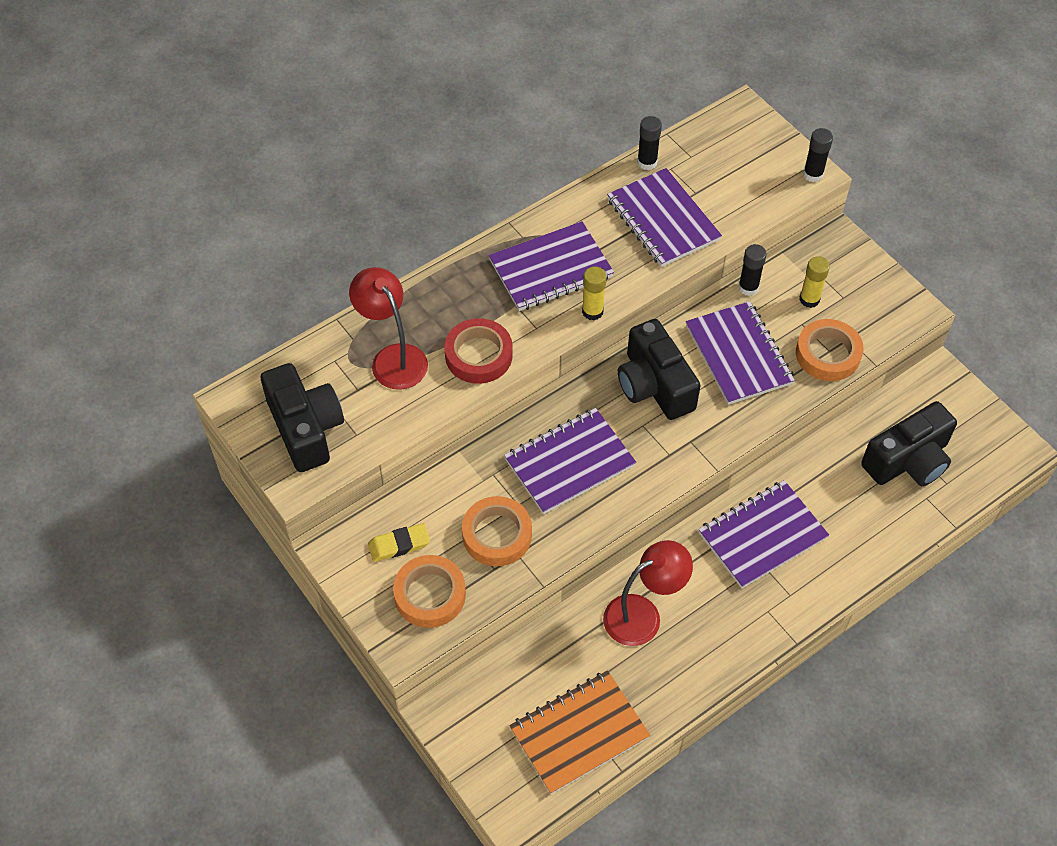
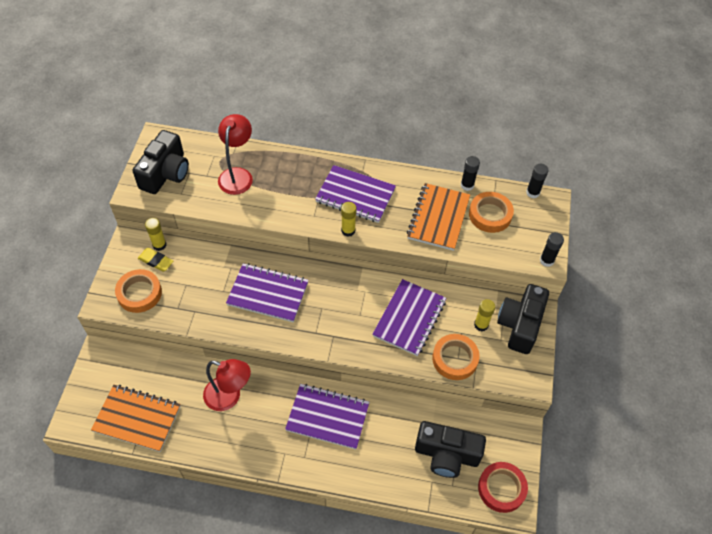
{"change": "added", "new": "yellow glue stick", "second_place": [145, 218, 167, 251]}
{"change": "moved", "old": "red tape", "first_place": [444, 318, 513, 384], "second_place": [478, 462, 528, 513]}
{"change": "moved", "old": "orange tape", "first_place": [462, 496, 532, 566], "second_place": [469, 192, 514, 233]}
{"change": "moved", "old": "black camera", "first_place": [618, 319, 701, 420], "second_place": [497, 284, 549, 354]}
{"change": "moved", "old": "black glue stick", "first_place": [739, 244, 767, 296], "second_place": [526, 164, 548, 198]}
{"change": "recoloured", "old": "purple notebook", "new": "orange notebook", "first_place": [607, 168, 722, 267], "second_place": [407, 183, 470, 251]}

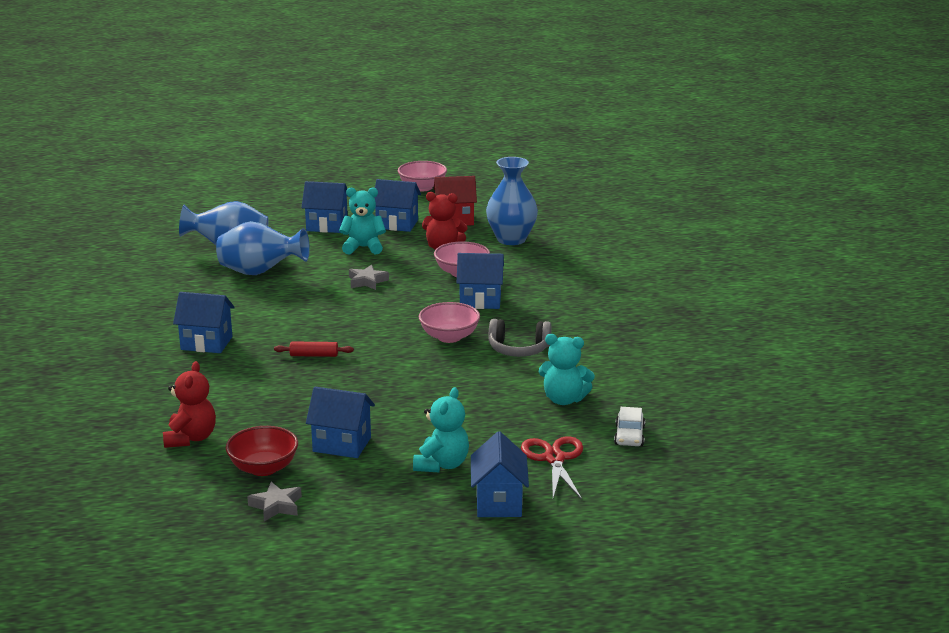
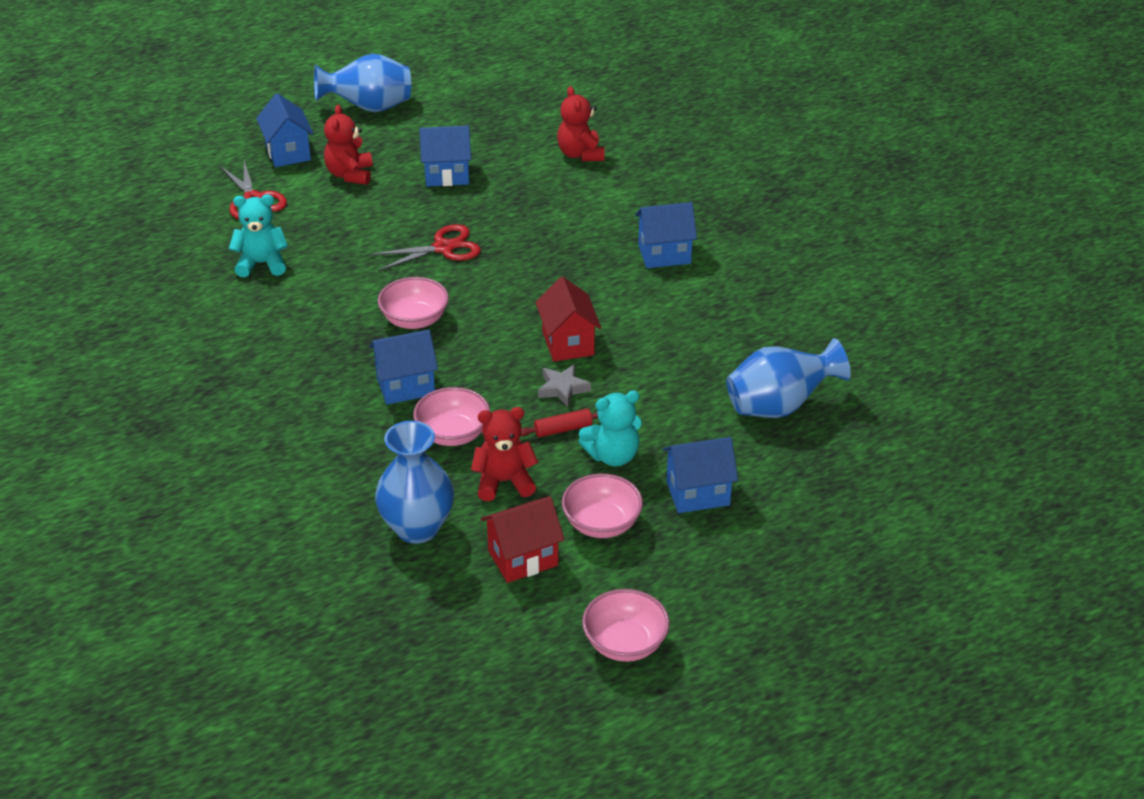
{"change": "removed", "old": "red bowl", "first_place": [226, 426, 298, 476]}
{"change": "removed", "old": "grey star", "first_place": [247, 482, 302, 521]}
{"change": "removed", "old": "grey headphones", "first_place": [489, 319, 551, 357]}
{"change": "removed", "old": "white car", "first_place": [614, 407, 645, 446]}
{"change": "added", "new": "red scissors", "second_place": [370, 224, 481, 271]}
{"change": "added", "new": "red house", "second_place": [535, 277, 601, 361]}
{"change": "moved", "old": "blue vase", "first_place": [216, 221, 310, 275], "second_place": [314, 54, 411, 112]}
{"change": "moved", "old": "red rolling pin", "first_place": [274, 342, 354, 357], "second_place": [520, 409, 598, 438]}
{"change": "replaced", "old": "blue house", "new": "pink bowl", "first_place": [374, 179, 421, 232], "second_place": [562, 474, 643, 538]}
{"change": "recoloured", "old": "turquoise teddy bear", "new": "red teddy bear", "first_place": [413, 387, 469, 472], "second_place": [324, 105, 373, 185]}

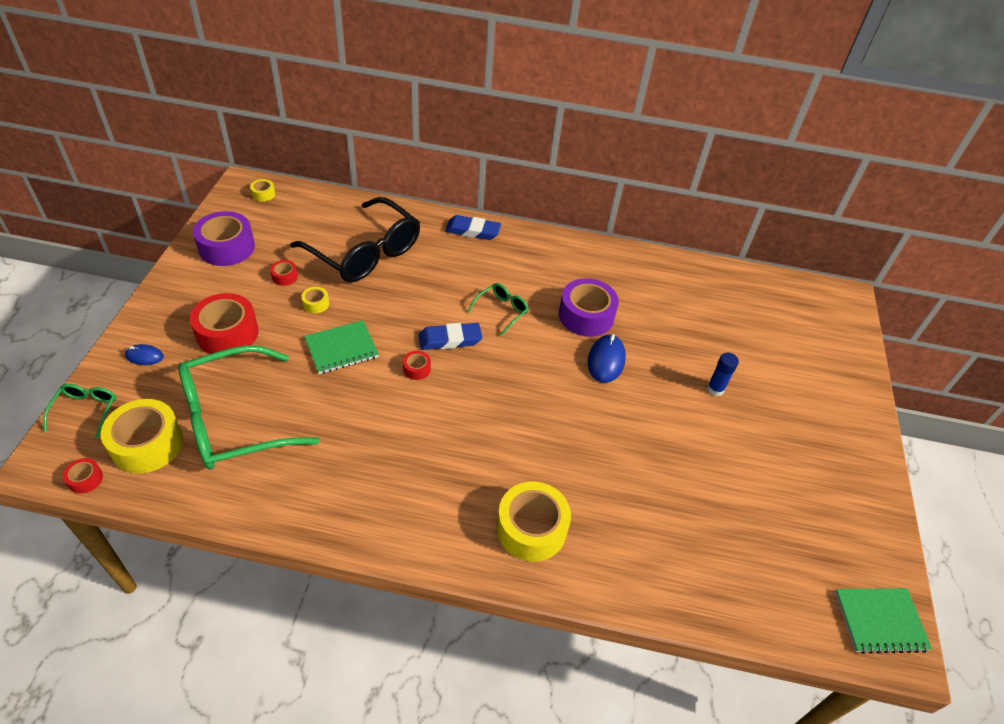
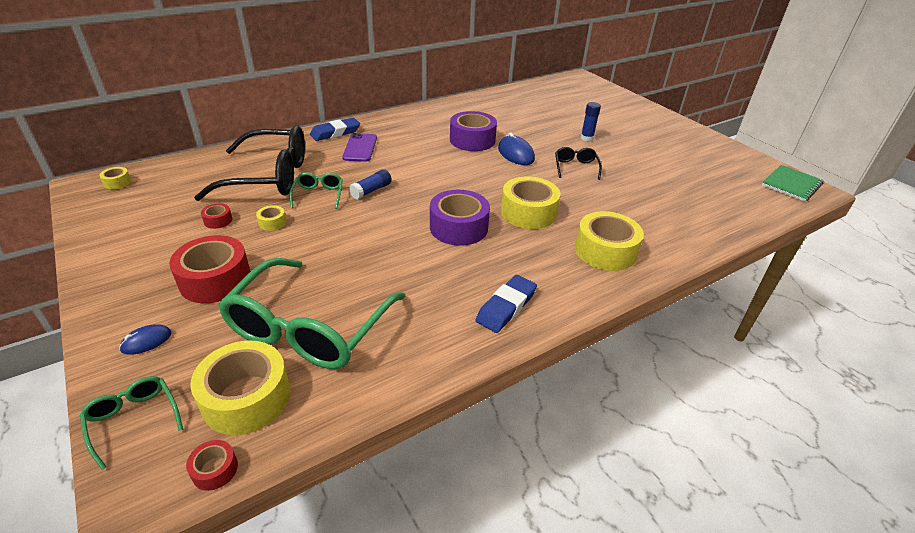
{"change": "removed", "old": "green notebook", "first_place": [304, 320, 379, 374]}
{"change": "removed", "old": "red tape", "first_place": [403, 351, 431, 380]}
{"change": "added", "new": "purple phone", "second_place": [342, 133, 377, 162]}
{"change": "added", "new": "blue glue stick", "second_place": [349, 169, 392, 199]}
{"change": "added", "new": "yellow tape", "second_place": [501, 176, 560, 229]}
{"change": "added", "new": "black glasses", "second_place": [555, 147, 602, 180]}
{"change": "moved", "old": "purple tape", "first_place": [193, 211, 255, 266], "second_place": [430, 190, 490, 246]}
{"change": "moved", "old": "blue eraser", "first_place": [418, 323, 482, 350], "second_place": [476, 275, 537, 333]}
{"change": "moved", "old": "green glasses", "first_place": [468, 283, 528, 336], "second_place": [289, 172, 343, 209]}

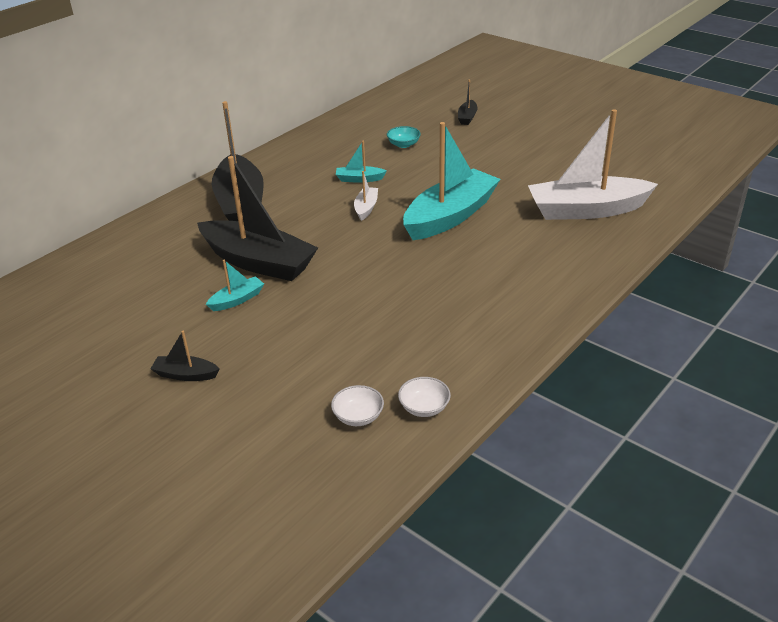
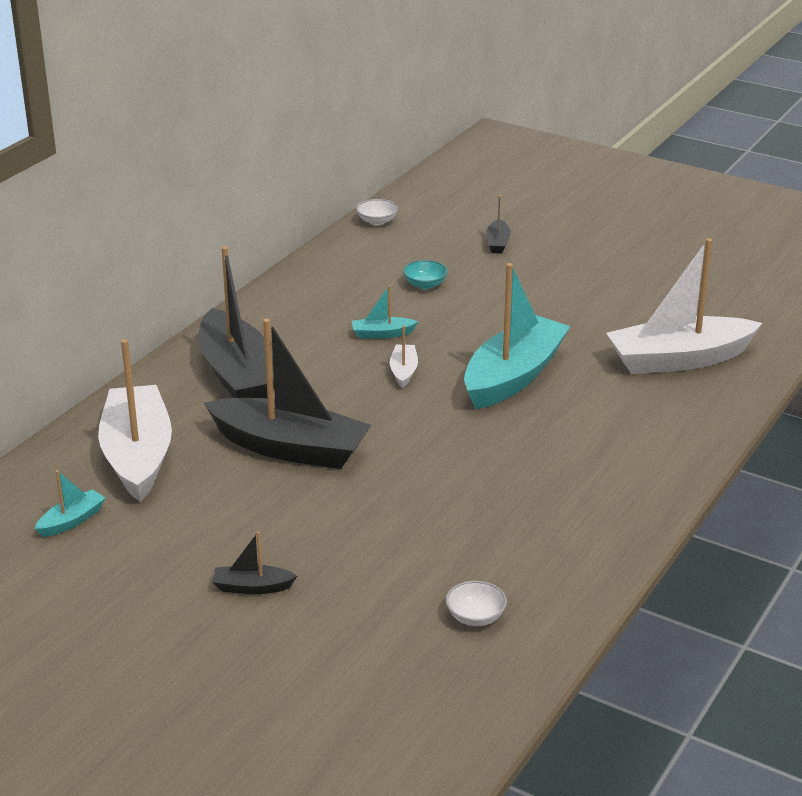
{"change": "added", "new": "white boat", "second_place": [98, 339, 172, 502]}
{"change": "moved", "old": "turquoise boat", "first_place": [206, 260, 264, 311], "second_place": [35, 470, 106, 537]}
{"change": "moved", "old": "white bowl", "first_place": [398, 377, 451, 417], "second_place": [356, 199, 398, 225]}

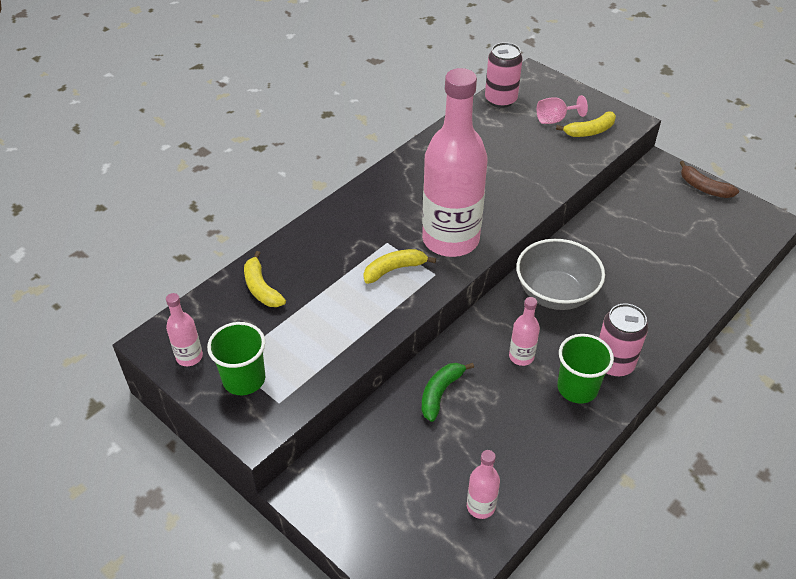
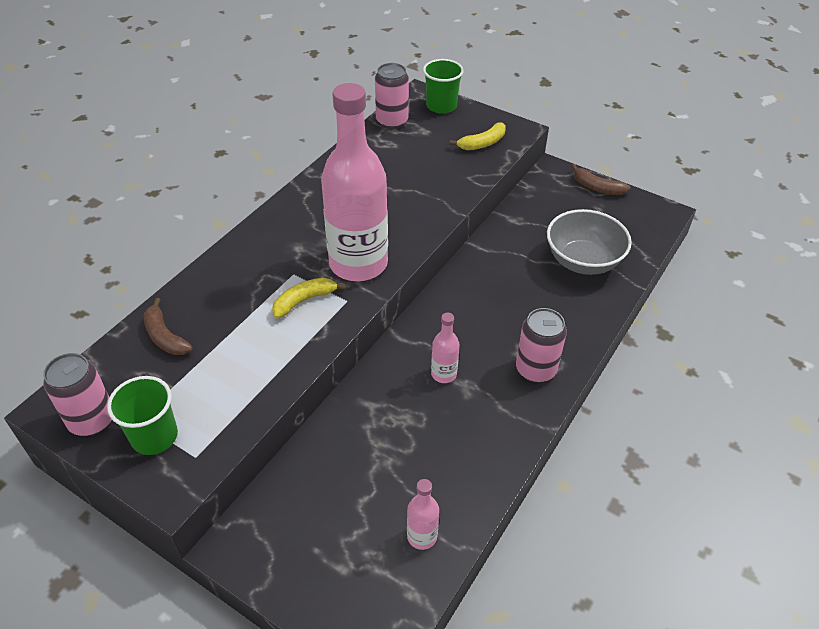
{"change": "removed", "old": "green banana", "first_place": [422, 363, 474, 422]}
{"change": "removed", "old": "pink goblet", "first_place": [537, 95, 588, 124]}
{"change": "moved", "old": "grey bowl", "first_place": [516, 239, 605, 310], "second_place": [547, 209, 632, 275]}
{"change": "moved", "old": "green cup", "first_place": [557, 334, 614, 404], "second_place": [423, 59, 464, 114]}
{"change": "replaced", "old": "pink bottle", "new": "pink can", "first_place": [166, 293, 203, 366], "second_place": [43, 353, 112, 436]}
{"change": "recoloured", "old": "yellow banana", "new": "brown banana", "first_place": [244, 251, 286, 307], "second_place": [144, 298, 193, 355]}

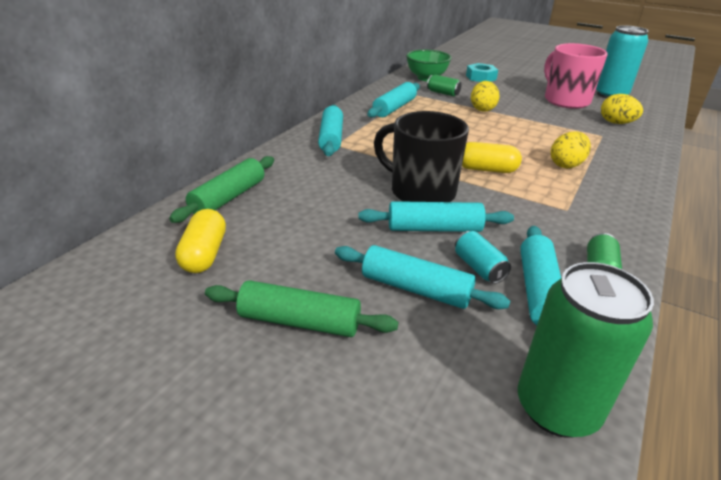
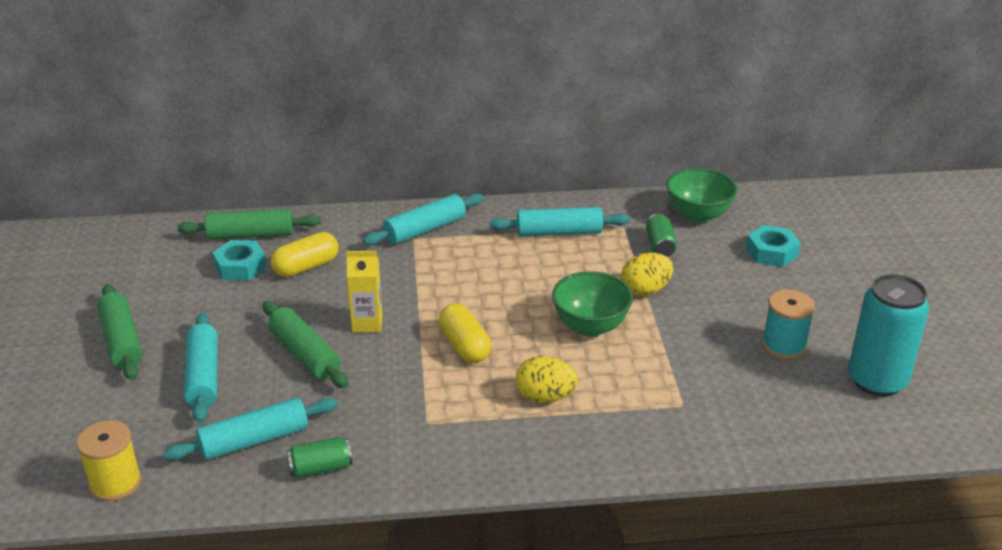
{"change": "removed", "old": "turquoise can", "first_place": [455, 231, 511, 284]}
{"change": "removed", "old": "yellow egg", "first_place": [601, 94, 643, 124]}
{"change": "added", "new": "turquoise nut", "second_place": [212, 240, 267, 281]}
{"change": "added", "new": "green bowl", "second_place": [552, 271, 633, 337]}
{"change": "moved", "old": "yellow capsule", "first_place": [175, 209, 226, 273], "second_place": [271, 232, 338, 277]}
{"change": "replaced", "old": "black mug", "new": "yellow carton", "first_place": [374, 111, 469, 202], "second_place": [346, 251, 383, 332]}
{"change": "replaced", "old": "green can", "new": "yellow spool", "first_place": [518, 262, 654, 438], "second_place": [76, 420, 142, 502]}
{"change": "replaced", "old": "pink mug", "new": "turquoise spool", "first_place": [544, 43, 608, 109], "second_place": [762, 289, 815, 359]}
{"change": "recoloured", "old": "turquoise rolling pin", "new": "green rolling pin", "first_place": [358, 201, 514, 232], "second_place": [263, 301, 348, 388]}

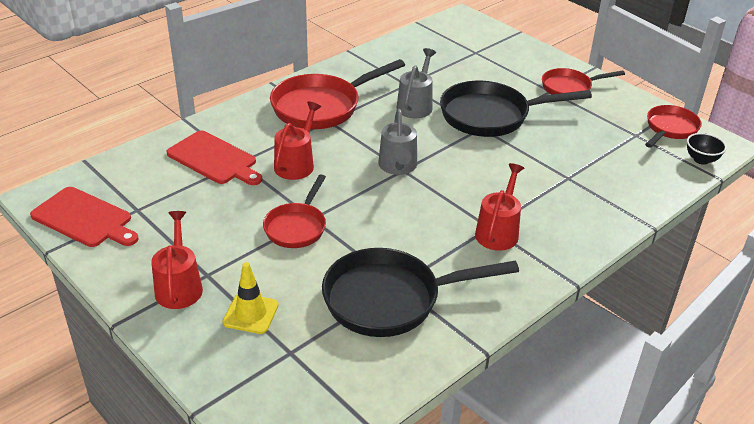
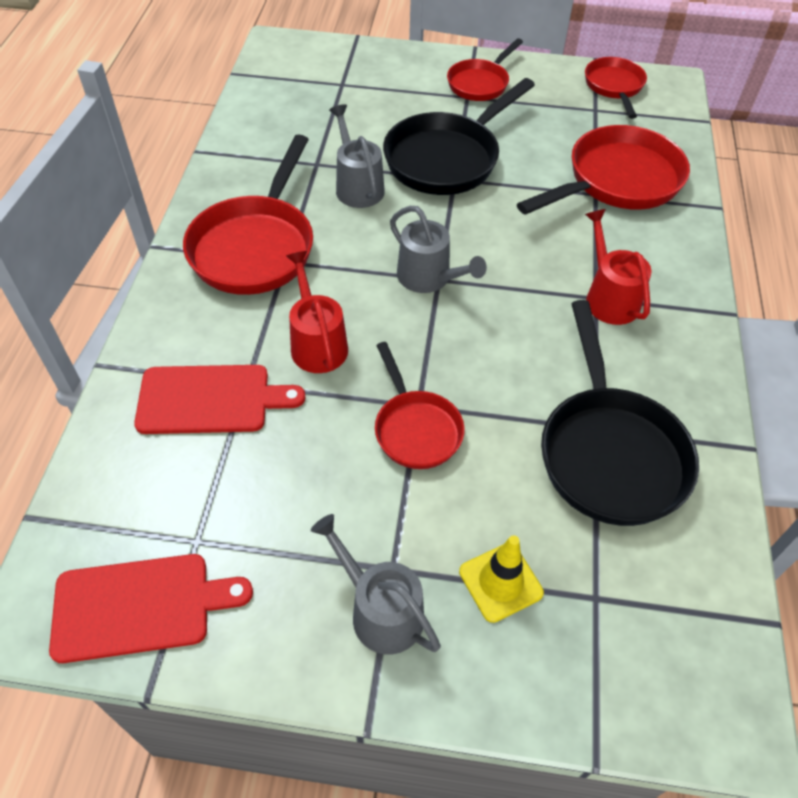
{"change": "removed", "old": "black bowl", "first_place": [687, 133, 727, 165]}
{"change": "added", "new": "red pan", "second_place": [517, 125, 690, 215]}
{"change": "recoloured", "old": "red watering can", "new": "grey watering can", "first_place": [151, 211, 203, 309], "second_place": [311, 514, 441, 654]}
{"change": "turned", "old": "black pan", "first_place": [322, 248, 519, 337], "second_place": [541, 300, 699, 526], "degrees": -45}

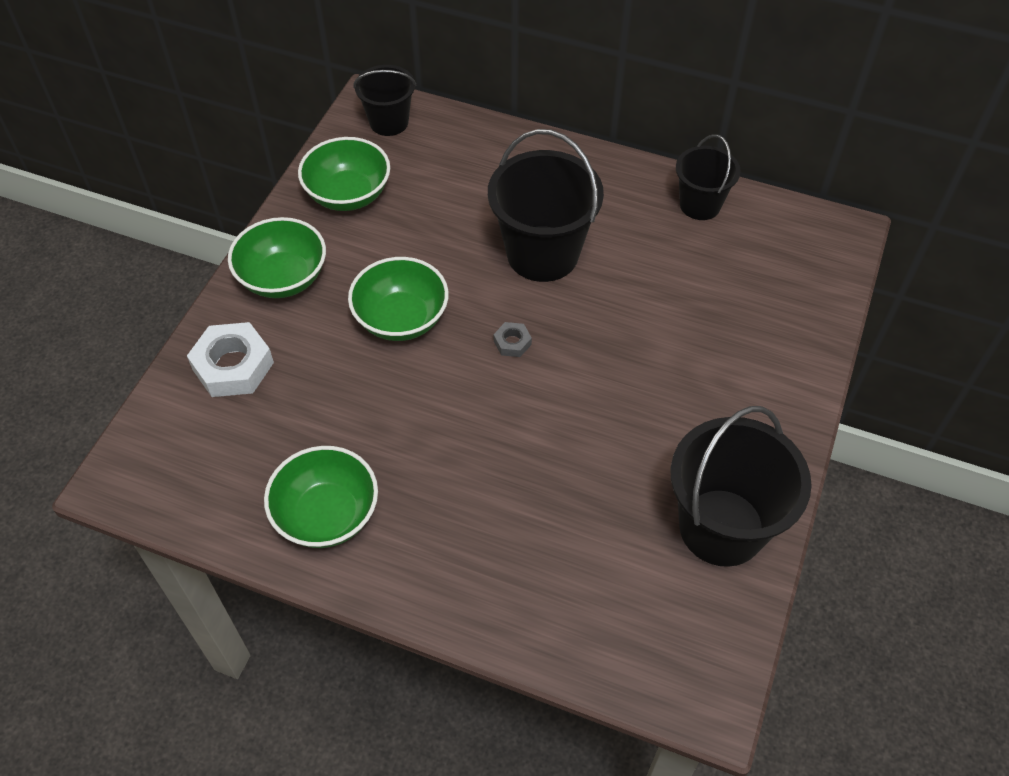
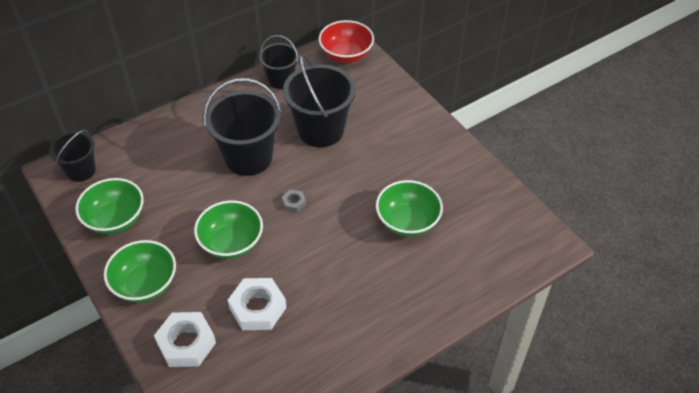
{"change": "added", "new": "white nut", "second_place": [228, 278, 287, 330]}
{"change": "added", "new": "red bowl", "second_place": [318, 20, 374, 63]}
{"change": "moved", "old": "green bowl", "first_place": [264, 446, 378, 548], "second_place": [376, 180, 443, 237]}
{"change": "moved", "old": "black bucket", "first_place": [671, 406, 812, 567], "second_place": [283, 54, 356, 147]}

